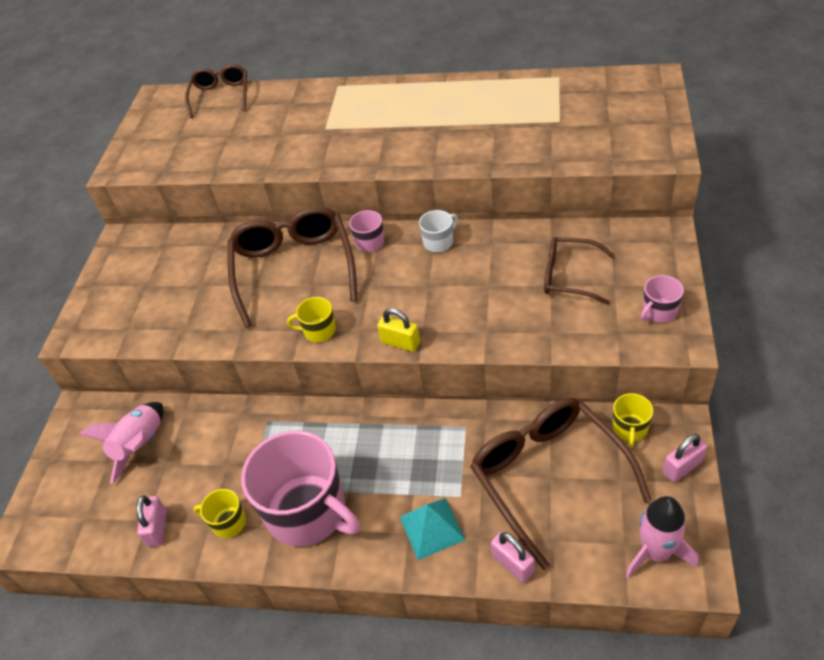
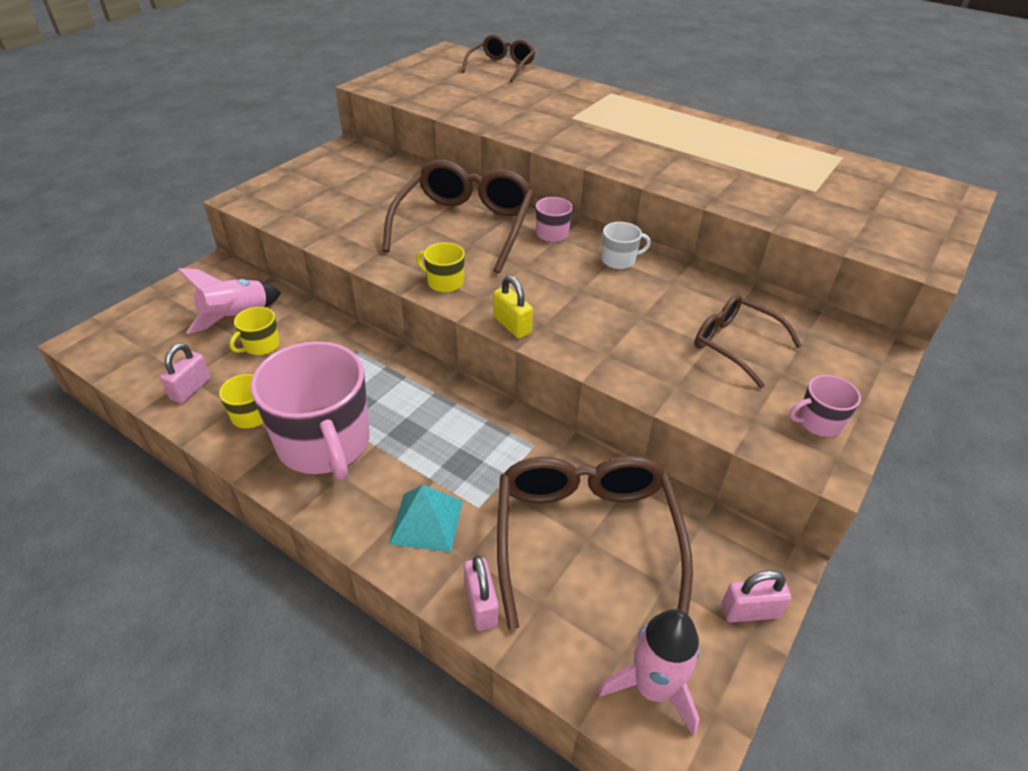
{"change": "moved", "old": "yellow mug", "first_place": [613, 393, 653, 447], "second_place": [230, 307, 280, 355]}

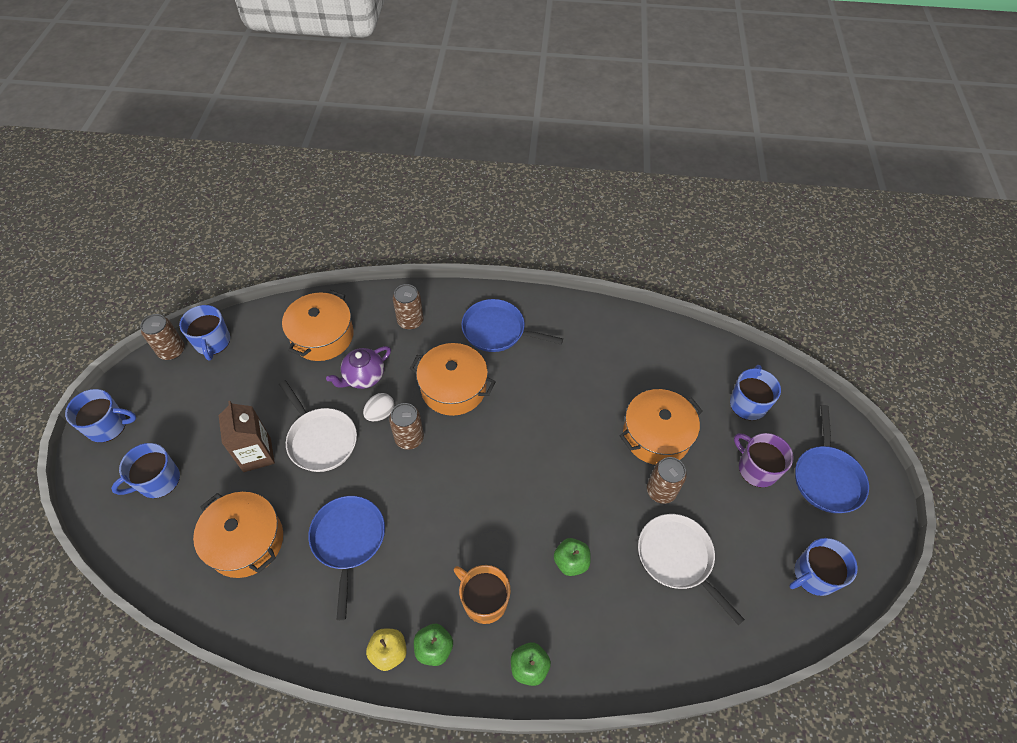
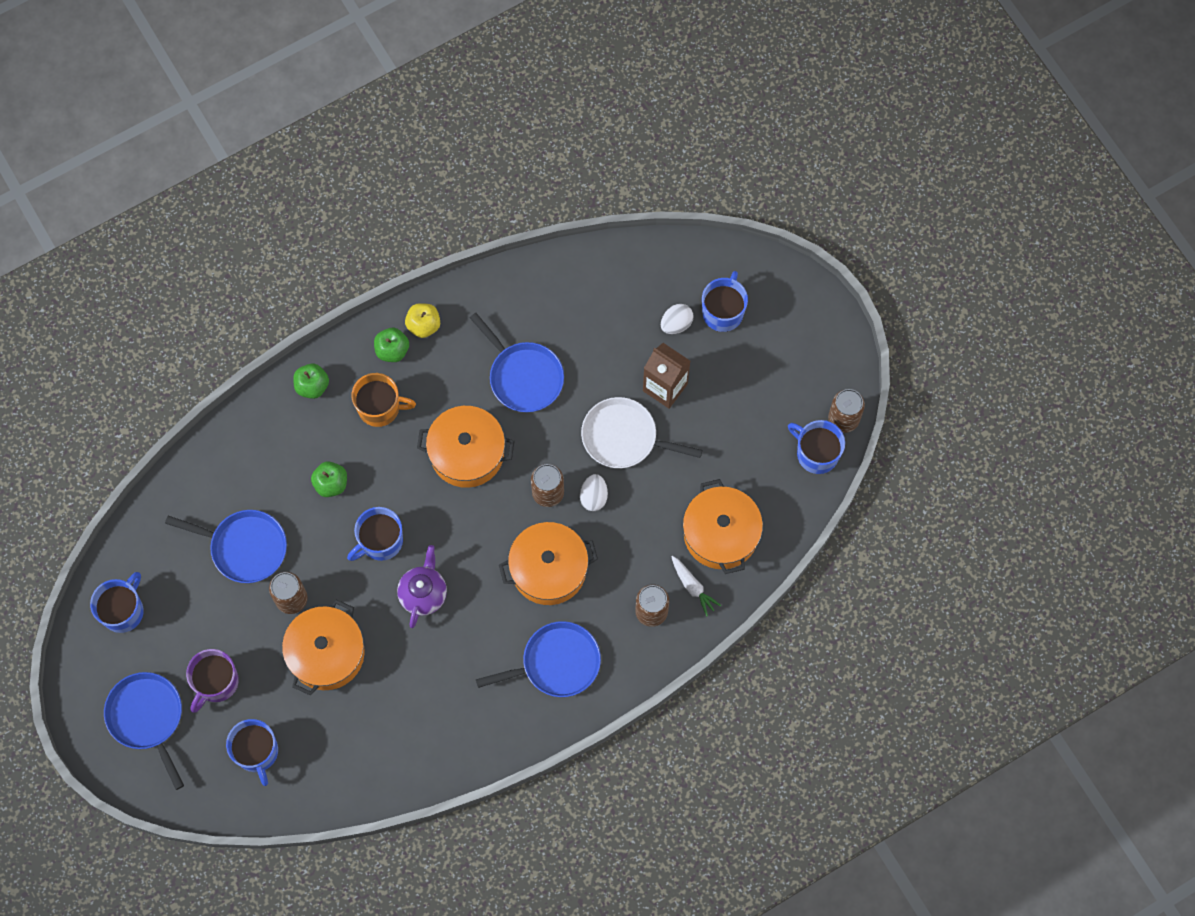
{"change": "added", "new": "white egg", "second_place": [661, 304, 694, 334]}
{"change": "added", "new": "white carrot", "second_place": [671, 556, 721, 617]}
{"change": "moved", "old": "blue mug", "first_place": [65, 389, 136, 443], "second_place": [347, 507, 403, 561]}
{"change": "moved", "old": "orange pot", "first_place": [193, 492, 283, 578], "second_place": [417, 406, 514, 488]}
{"change": "moved", "old": "purple teapot", "first_place": [326, 346, 391, 389], "second_place": [397, 545, 447, 628]}
{"change": "recoloured", "old": "white pan", "new": "blue pan", "first_place": [638, 514, 745, 625], "second_place": [165, 510, 287, 583]}
{"change": "turned", "old": "purple mug", "first_place": [734, 433, 794, 487], "second_place": [186, 649, 239, 713], "degrees": 105}

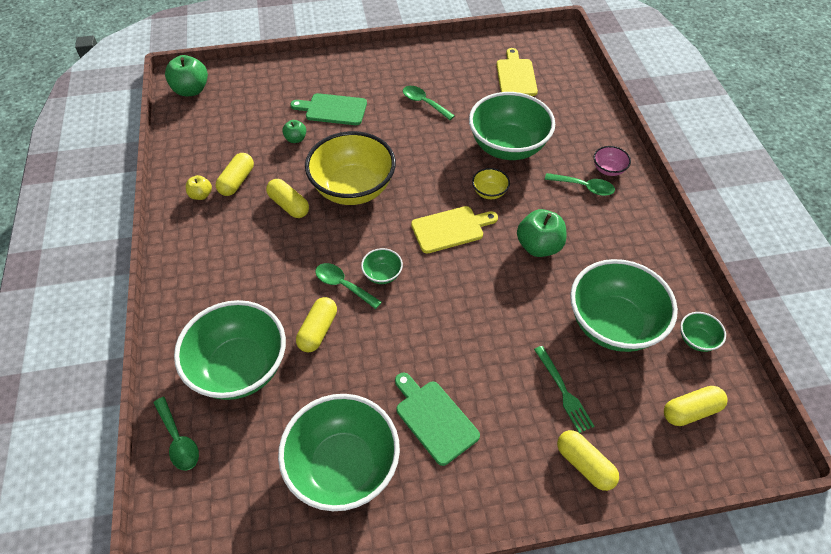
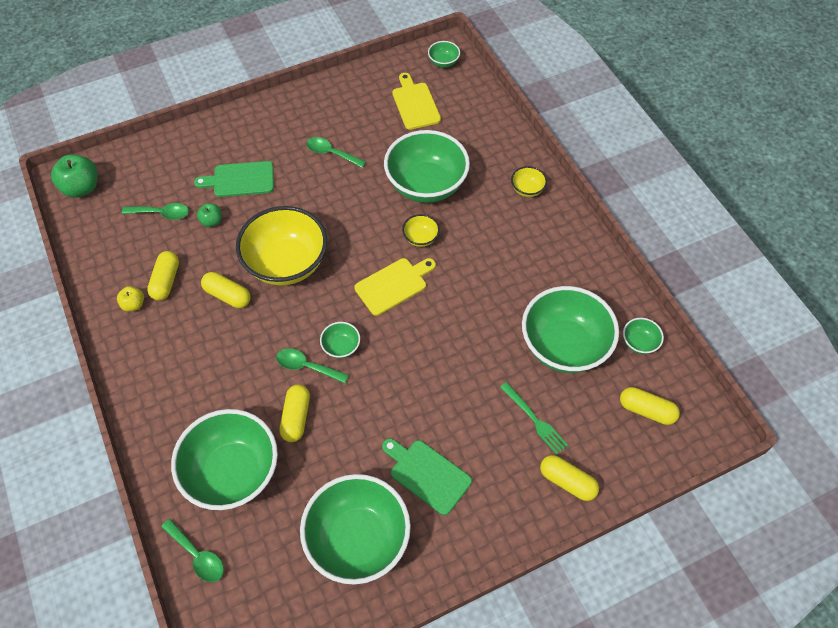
{"change": "removed", "old": "green apple", "first_place": [517, 209, 566, 257]}
{"change": "added", "new": "green bowl", "second_place": [428, 41, 460, 68]}
{"change": "moved", "old": "green spoon", "first_place": [545, 173, 615, 196], "second_place": [122, 203, 189, 220]}
{"change": "recoloured", "old": "pink bowl", "new": "yellow bowl", "first_place": [594, 146, 631, 176], "second_place": [511, 166, 547, 197]}
{"change": "turned", "old": "yellow capsule", "first_place": [664, 386, 728, 426], "second_place": [620, 387, 680, 425], "degrees": 60}

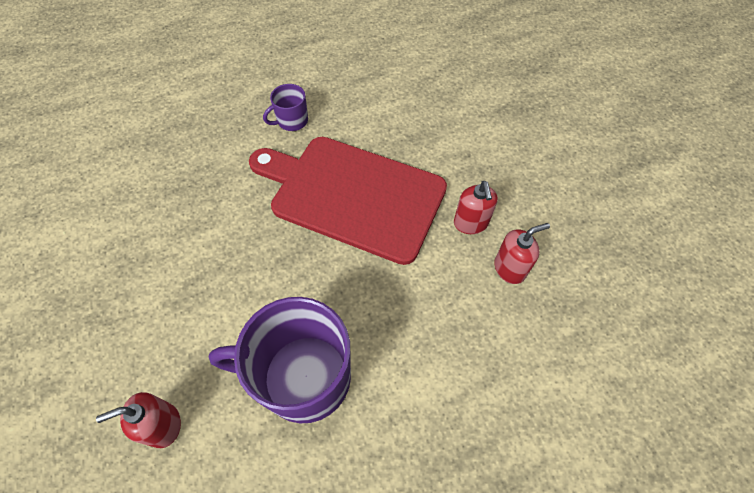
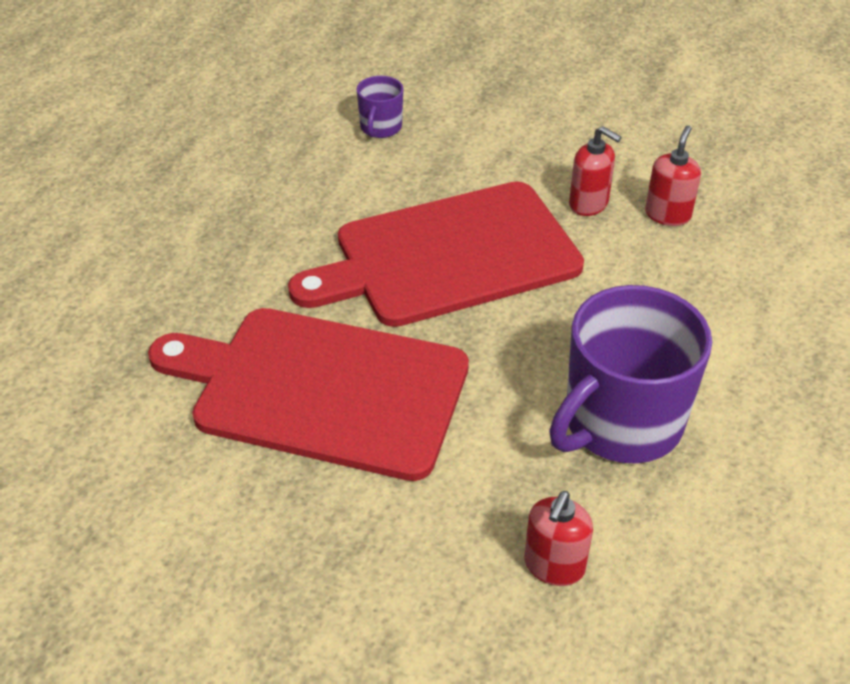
{"change": "added", "new": "red cutting board", "second_place": [148, 308, 469, 481]}
{"change": "moved", "old": "purple mug", "first_place": [263, 84, 308, 131], "second_place": [357, 76, 403, 138]}

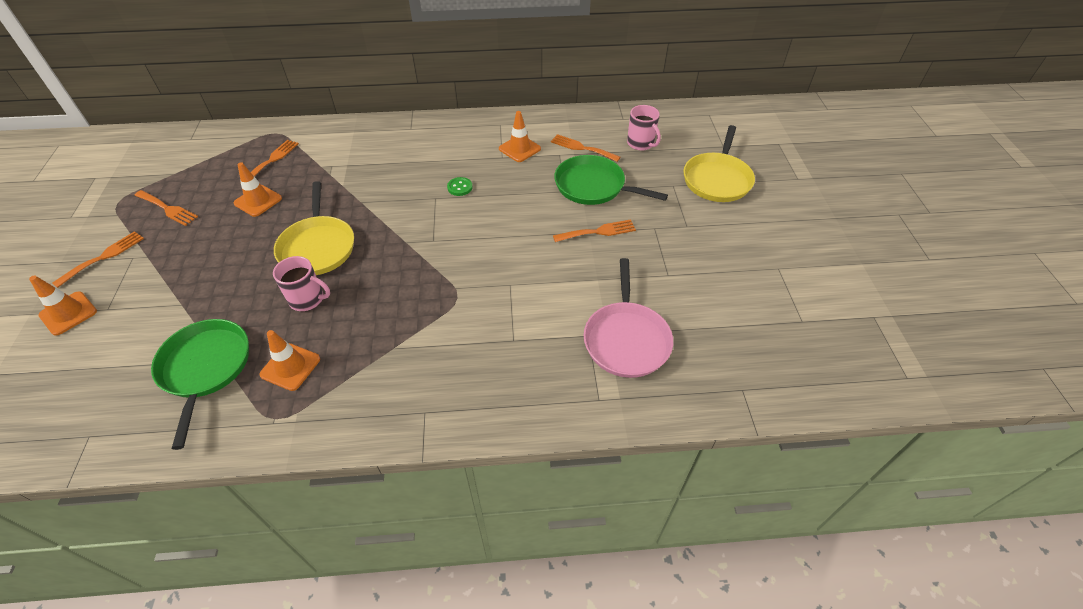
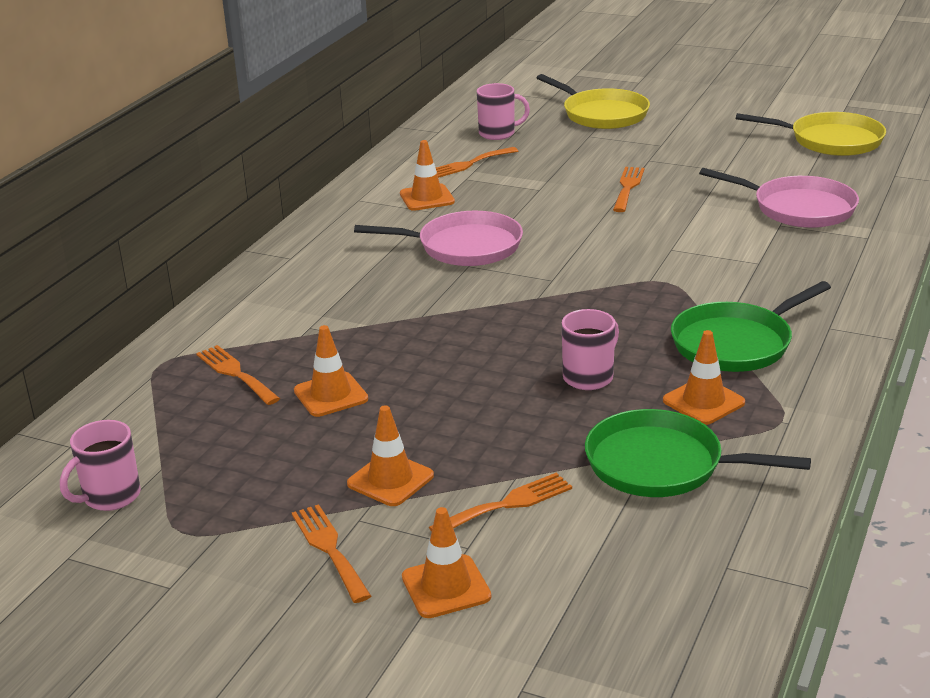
{"change": "added", "new": "pink mug", "second_place": [60, 420, 141, 511]}
{"change": "added", "new": "orange traffic cone", "second_place": [347, 405, 434, 506]}
{"change": "moved", "old": "orange fork", "first_place": [134, 190, 198, 226], "second_place": [429, 473, 572, 532]}
{"change": "moved", "old": "yellow pan", "first_place": [274, 181, 354, 275], "second_place": [736, 112, 886, 156]}
{"change": "moved", "old": "green pan", "first_place": [554, 155, 668, 205], "second_place": [671, 281, 831, 372]}
{"change": "replaced", "old": "green button", "new": "pink pan", "first_place": [447, 177, 473, 196], "second_place": [354, 211, 523, 266]}

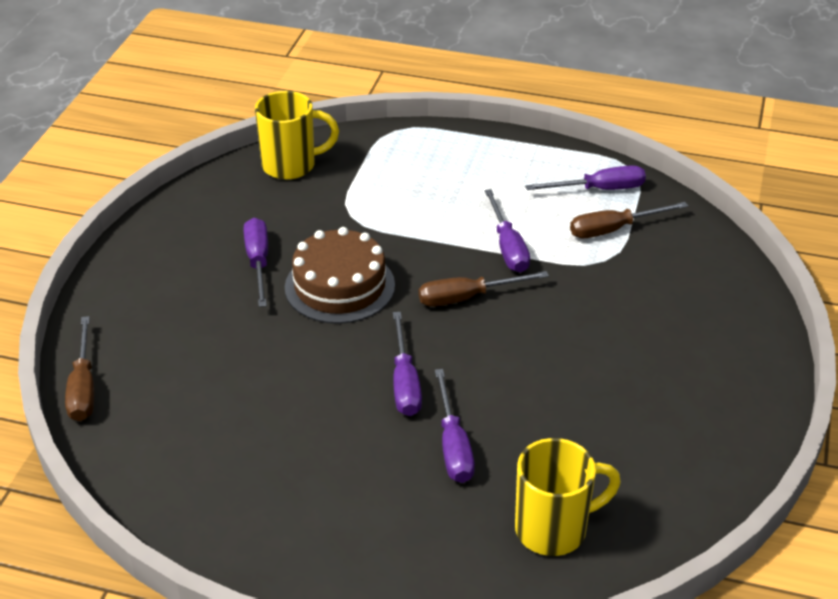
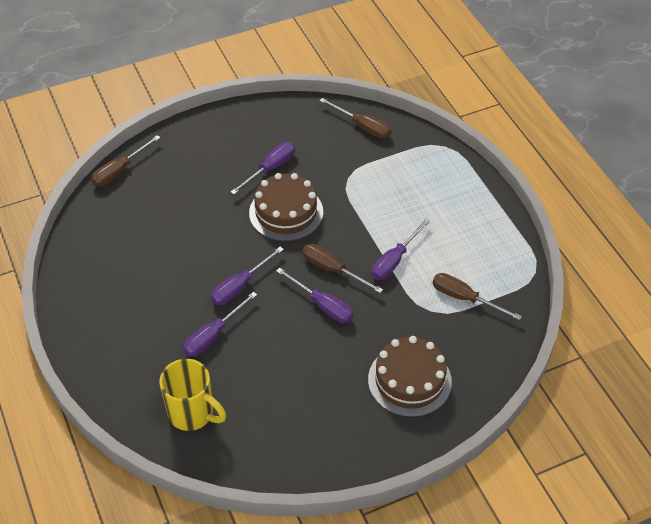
{"change": "added", "new": "brown cake", "second_place": [368, 336, 452, 417]}
{"change": "moved", "old": "purple screwdriver", "first_place": [525, 165, 646, 190], "second_place": [276, 268, 353, 323]}
{"change": "replaced", "old": "yellow mug", "new": "brown screwdriver", "first_place": [255, 91, 339, 180], "second_place": [319, 98, 391, 139]}

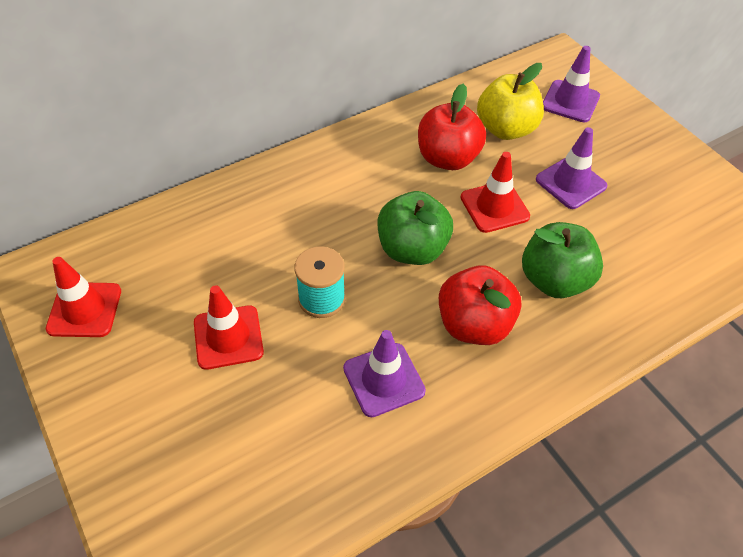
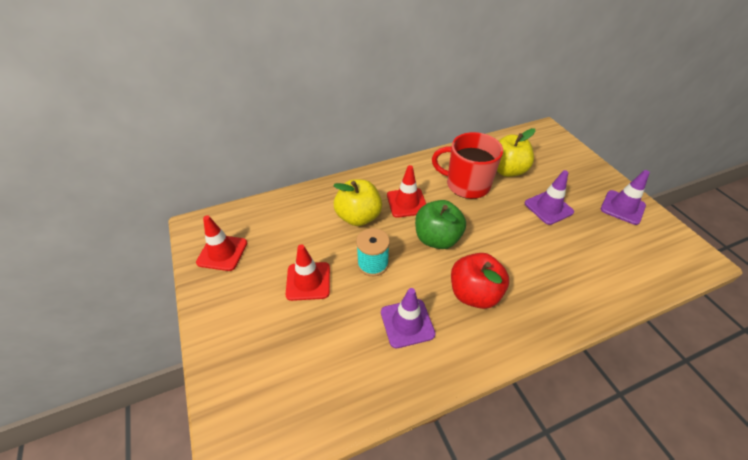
{"change": "removed", "old": "green apple", "first_place": [522, 222, 603, 298]}
{"change": "added", "new": "yellow apple", "second_place": [333, 179, 382, 226]}
{"change": "moved", "old": "red traffic cone", "first_place": [461, 152, 530, 233], "second_place": [387, 165, 426, 218]}
{"change": "moved", "old": "purple traffic cone", "first_place": [543, 46, 600, 122], "second_place": [601, 170, 650, 225]}
{"change": "replaced", "old": "red apple", "new": "red mug", "first_place": [418, 84, 486, 170], "second_place": [432, 132, 503, 199]}

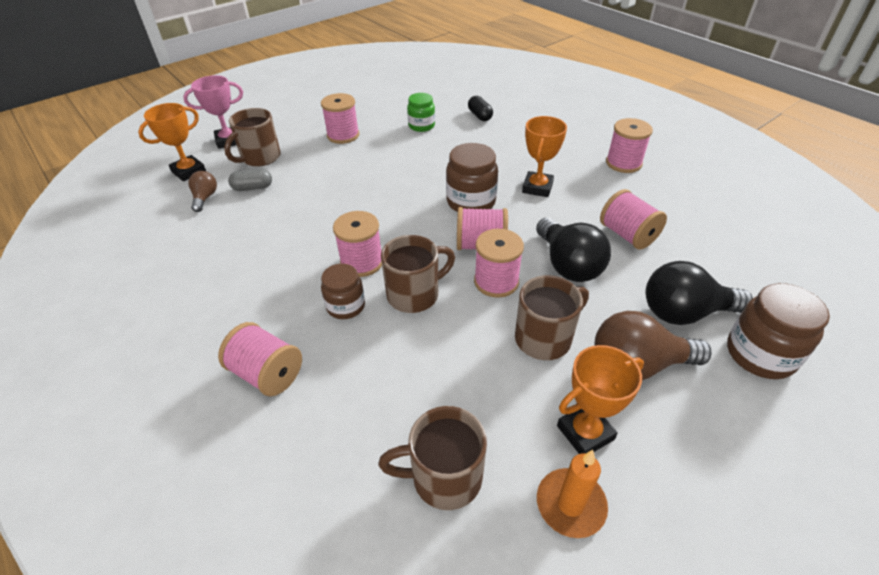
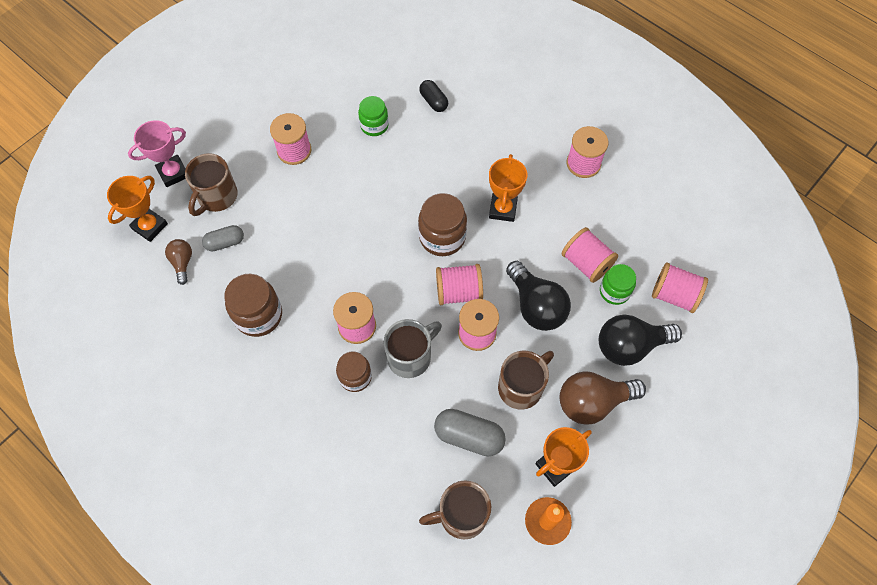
{"change": "added", "new": "grey capsule", "second_place": [434, 409, 506, 457]}
{"change": "added", "new": "green jar", "second_place": [600, 264, 636, 305]}
{"change": "moved", "old": "pink spool", "first_place": [218, 322, 302, 396], "second_place": [652, 263, 708, 313]}
{"change": "moved", "old": "brown jar", "first_place": [727, 283, 830, 379], "second_place": [224, 274, 282, 337]}
{"change": "recoloured", "old": "brown mug", "new": "grey mug", "first_place": [381, 235, 455, 313], "second_place": [384, 319, 442, 378]}

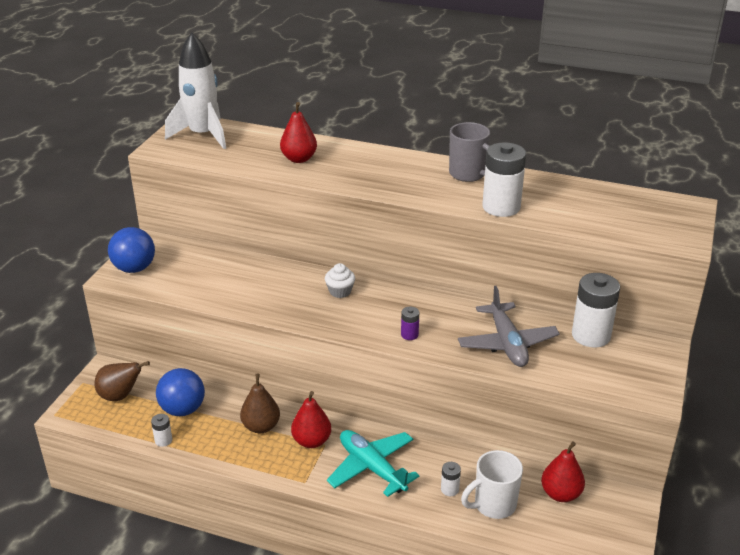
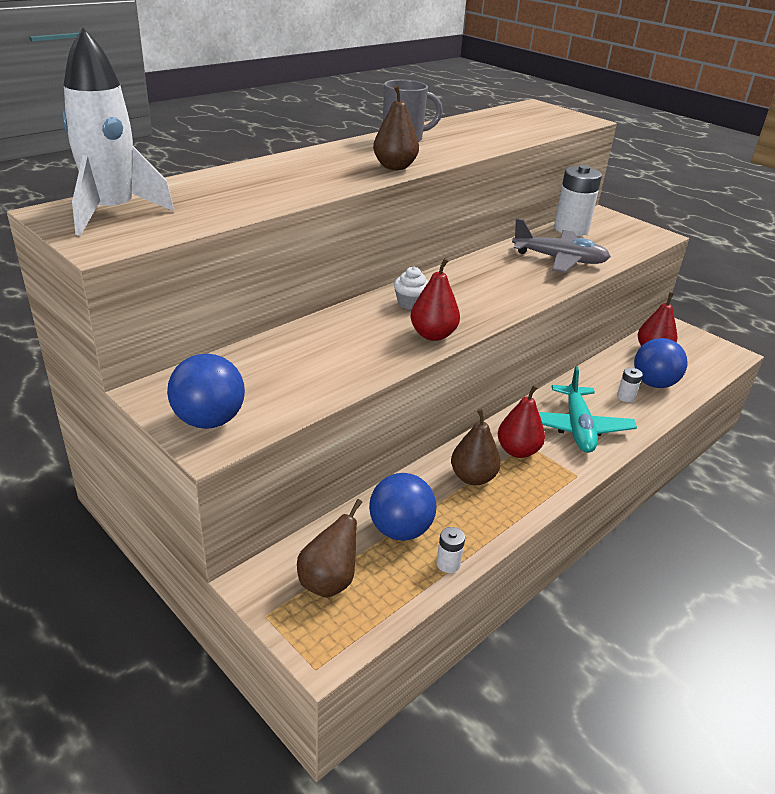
{"change": "removed", "old": "purple battery", "first_place": [401, 306, 419, 340]}
{"change": "removed", "old": "white battery", "first_place": [482, 142, 526, 217]}
{"change": "added", "new": "brown pear", "second_place": [373, 85, 419, 170]}
{"change": "moved", "old": "red pear", "first_place": [280, 102, 317, 163], "second_place": [410, 258, 460, 341]}
{"change": "replaced", "old": "white mug", "new": "blue ball", "first_place": [461, 450, 523, 519], "second_place": [634, 338, 688, 388]}
{"change": "turned", "old": "turquoise plane", "first_place": [327, 430, 419, 497], "second_place": [539, 366, 637, 453], "degrees": -75}

